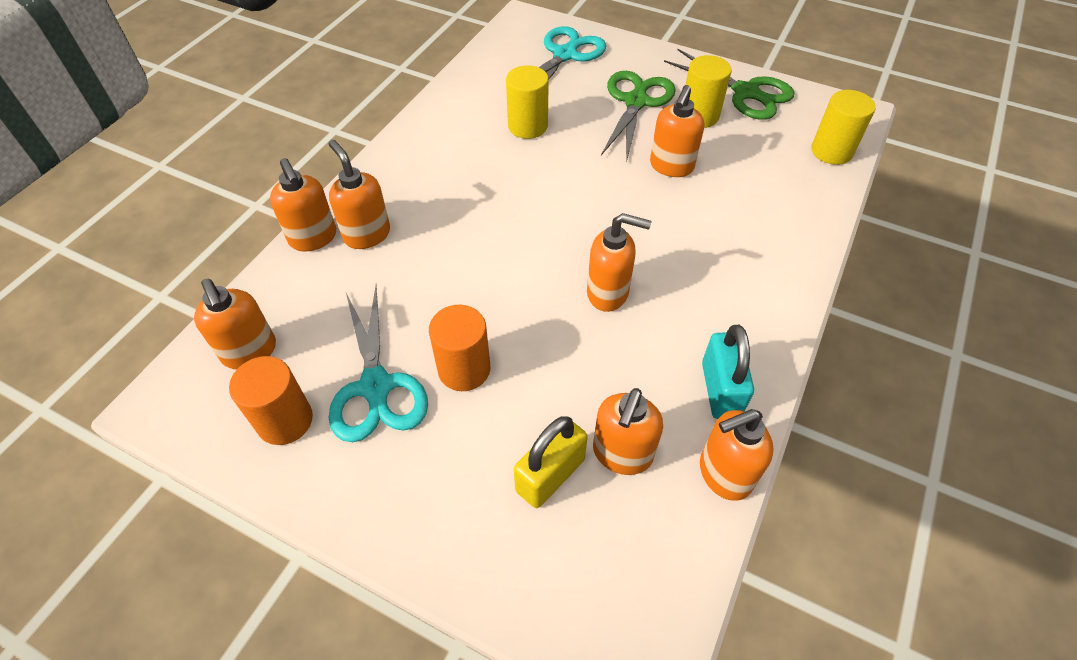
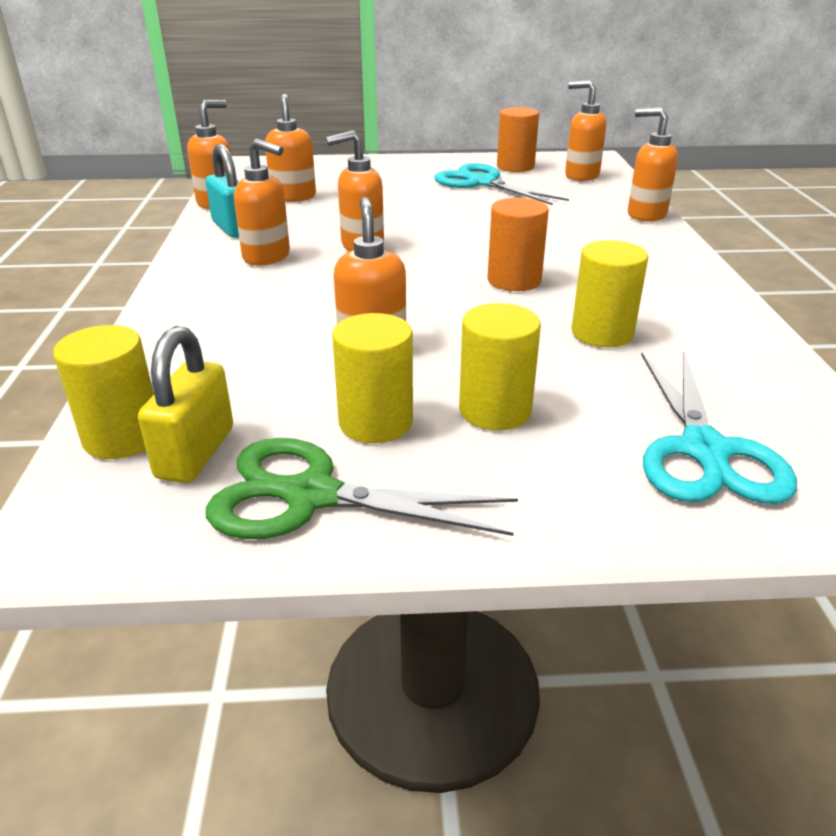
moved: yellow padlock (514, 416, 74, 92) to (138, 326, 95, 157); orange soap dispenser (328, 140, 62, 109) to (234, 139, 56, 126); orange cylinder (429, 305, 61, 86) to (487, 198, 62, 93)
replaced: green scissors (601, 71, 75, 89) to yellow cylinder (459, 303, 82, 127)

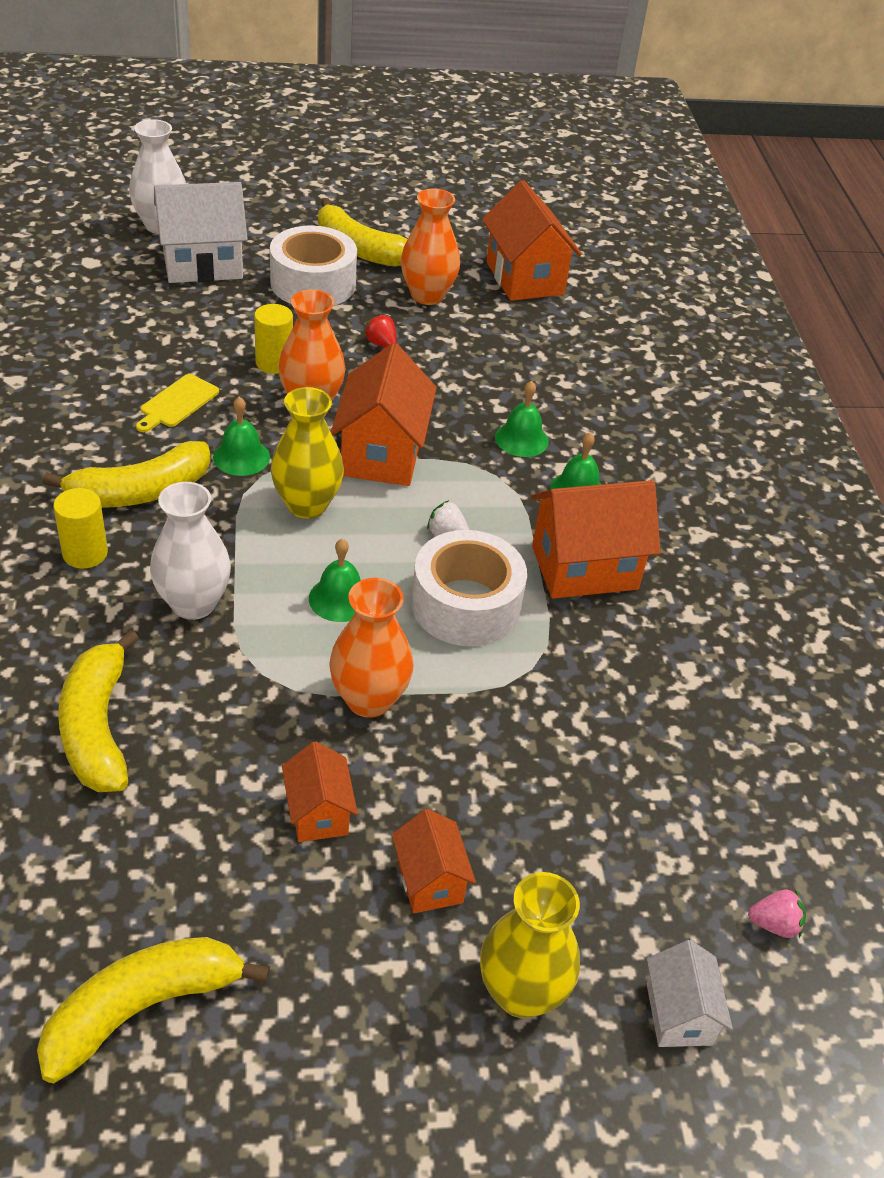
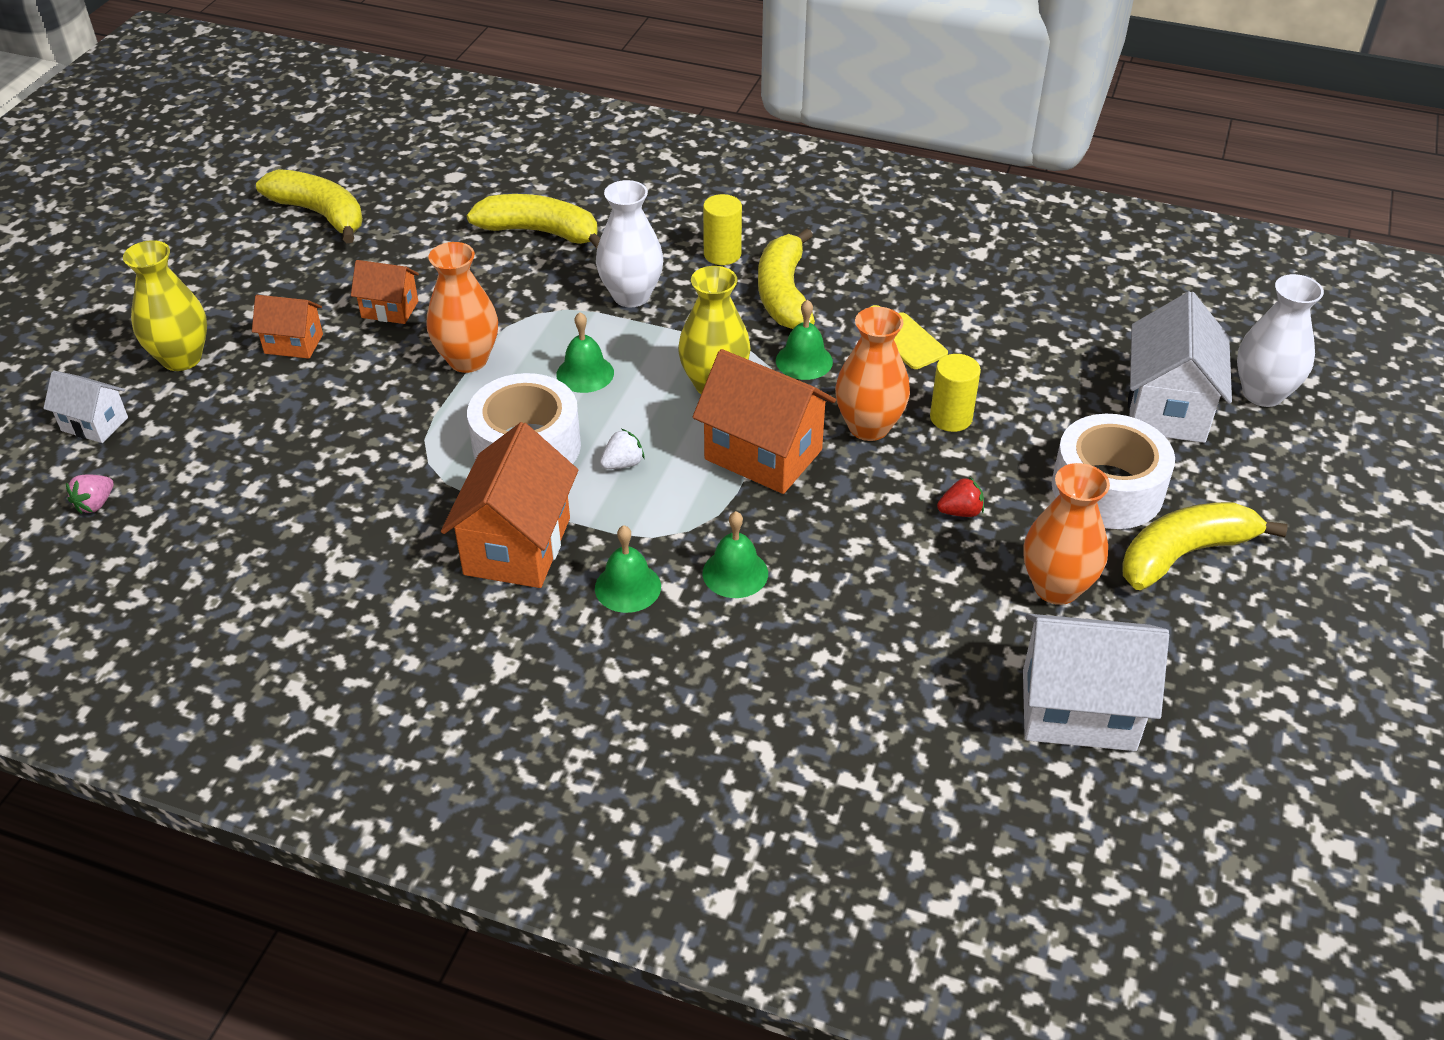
recoloured: orange house (482, 180, 100, 121) to white house (1023, 614, 146, 137)
turned: yellow banana (37, 937, 233, 146) = (256, 169, 107, 75) 45 degrees counterclockwise

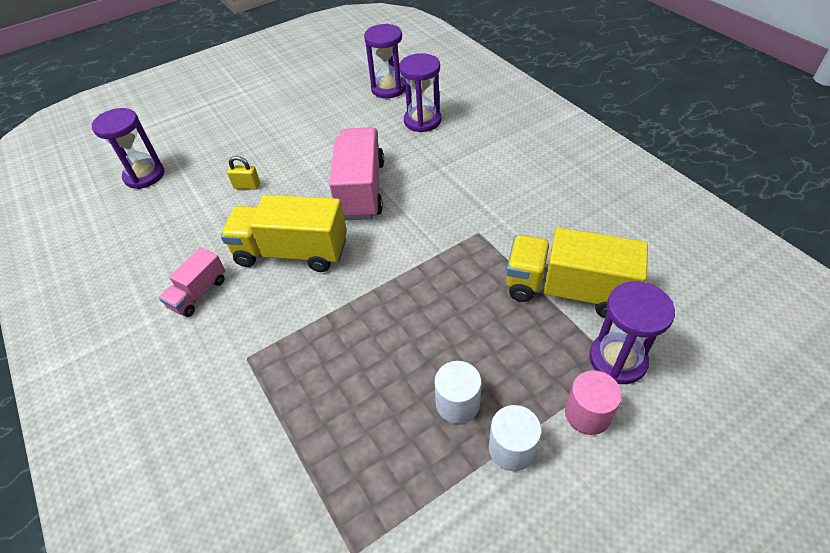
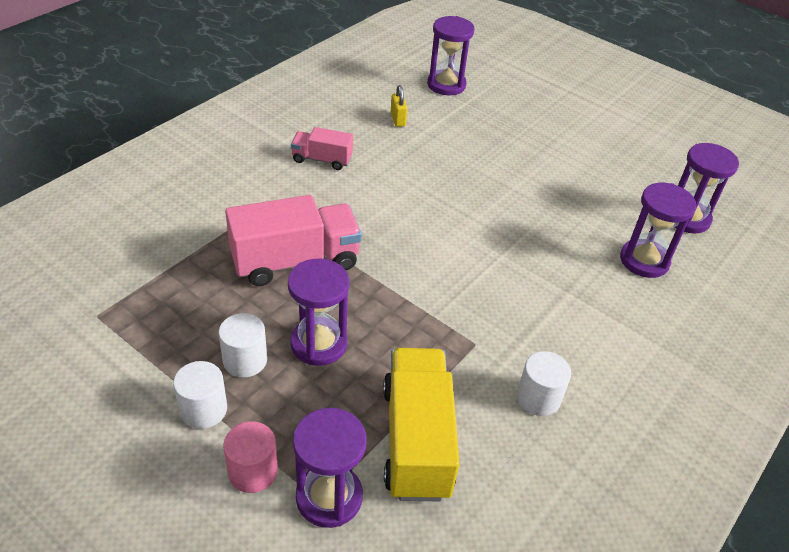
removed: yellow truck (221, 195, 126, 77)
added: purple hourglass (288, 259, 62, 107); white cylinder (517, 351, 54, 65)
moved: pink truck (329, 127, 55, 93) to (225, 195, 137, 91); yellow padlock (227, 156, 33, 34) to (391, 85, 16, 42)

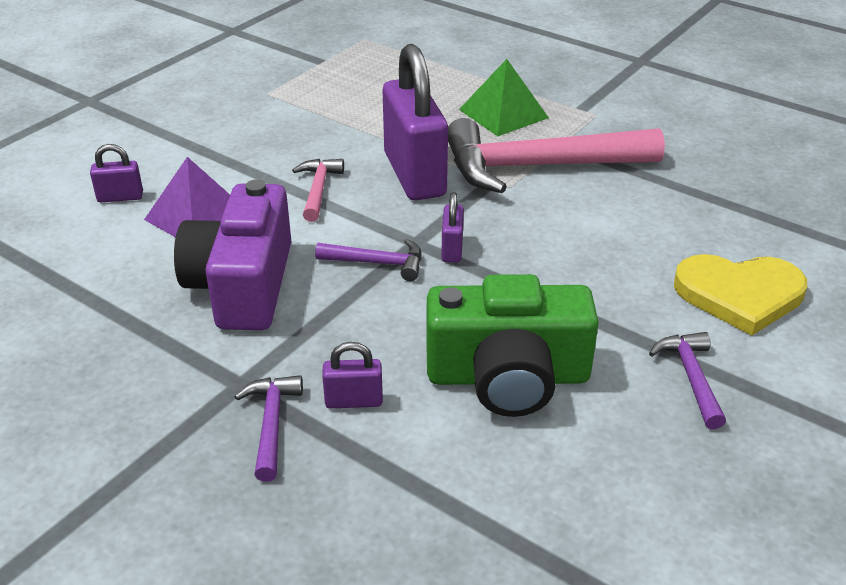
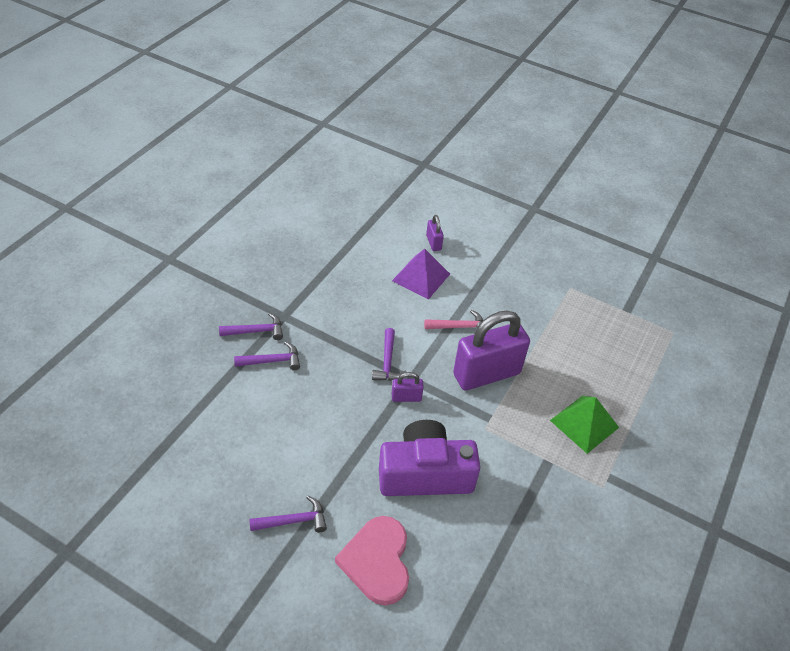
removed: green camera (427, 274, 172, 143); pink hammer (448, 118, 217, 75)
moved: purple camera (174, 179, 117, 151) to (379, 420, 101, 76)
replaced: purple padlock (322, 342, 61, 67) to purple hammer (234, 341, 66, 29)
recoloured: yellow heart (674, 254, 133, 82) to pink heart (335, 516, 74, 89)

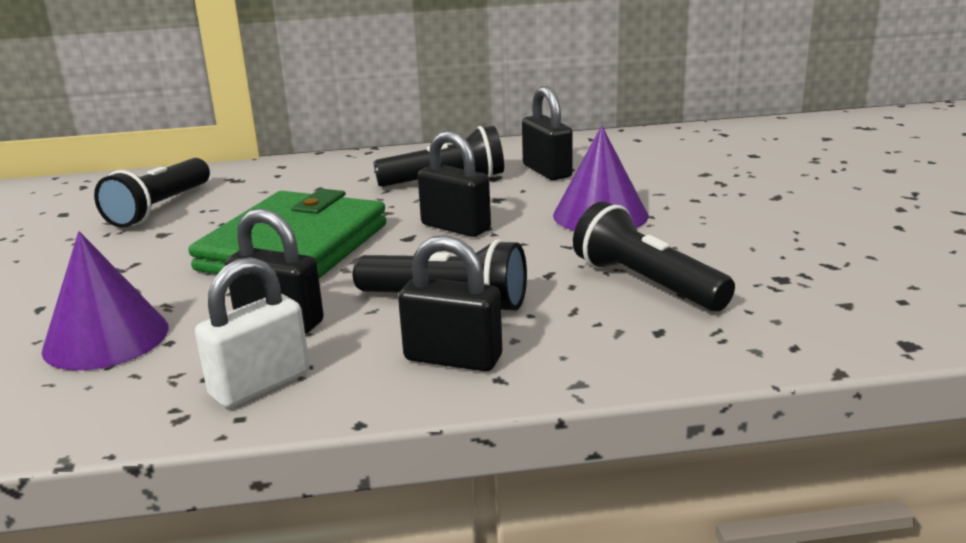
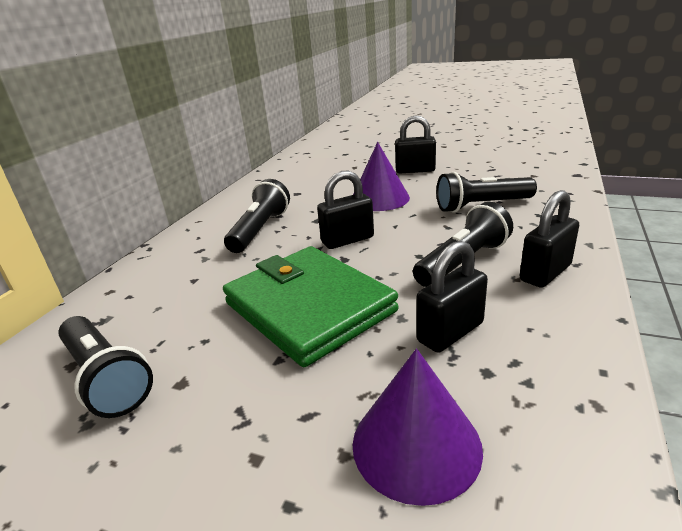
removed: white padlock (195, 257, 115, 151)
moved: black padlock (522, 86, 51, 94) to (395, 115, 41, 58)

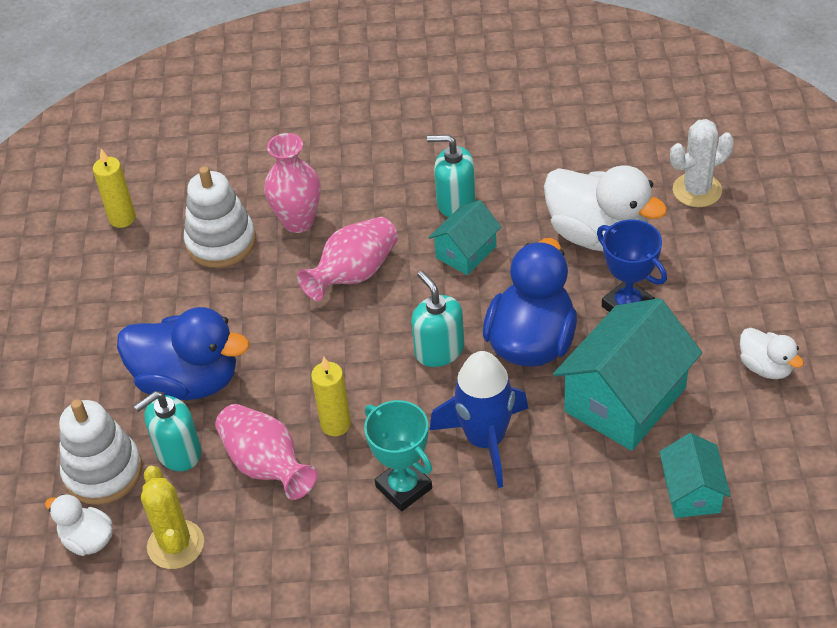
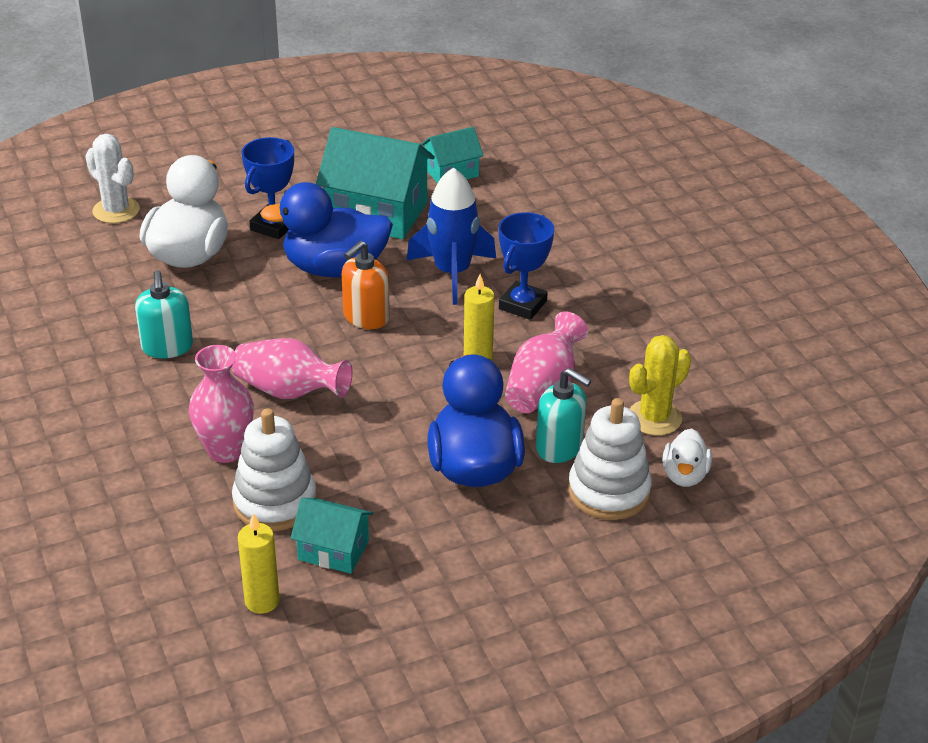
removed: white duck (740, 328, 64, 51)
moved: turquoise house (428, 200, 73, 75) to (291, 498, 82, 76)
recoloured: turquoise soap dispenser (411, 271, 53, 96) to orange soap dispenser (342, 241, 48, 88); turquoise trophy (364, 400, 68, 112) to blue trophy (498, 212, 56, 108)

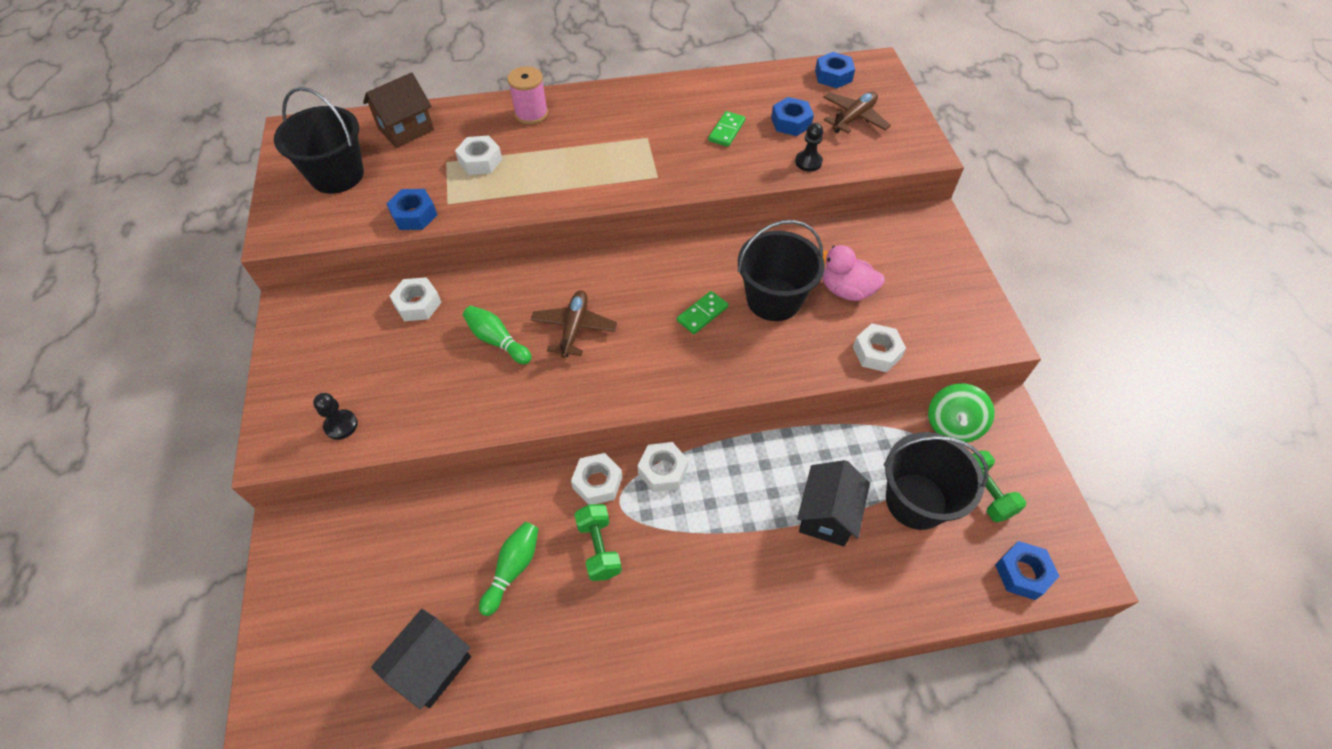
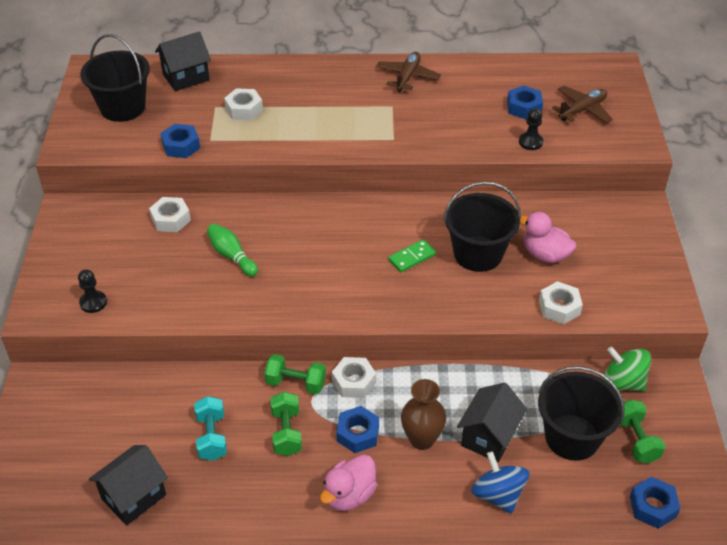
removed: pink spool (507, 66, 41, 58); green domino (708, 111, 37, 36)
added: pink duck (320, 455, 57, 56); brown vase (401, 379, 45, 71); blue spinning top (471, 451, 59, 63)
moved: blue nut (815, 52, 40, 36) to (336, 406, 43, 47); brown plane (531, 290, 86, 68) to (376, 52, 65, 41)
replaced: green bowling pin (479, 522, 60, 94) to turquoise dumbbell (194, 396, 33, 65); white nut (571, 453, 51, 52) to green dumbbell (264, 354, 62, 40)
recoloured: brown house (363, 72, 71, 76) to black house (155, 31, 56, 60)
turned: green spinning top (928, 383, 67, 60) = (603, 346, 48, 45) 90 degrees clockwise

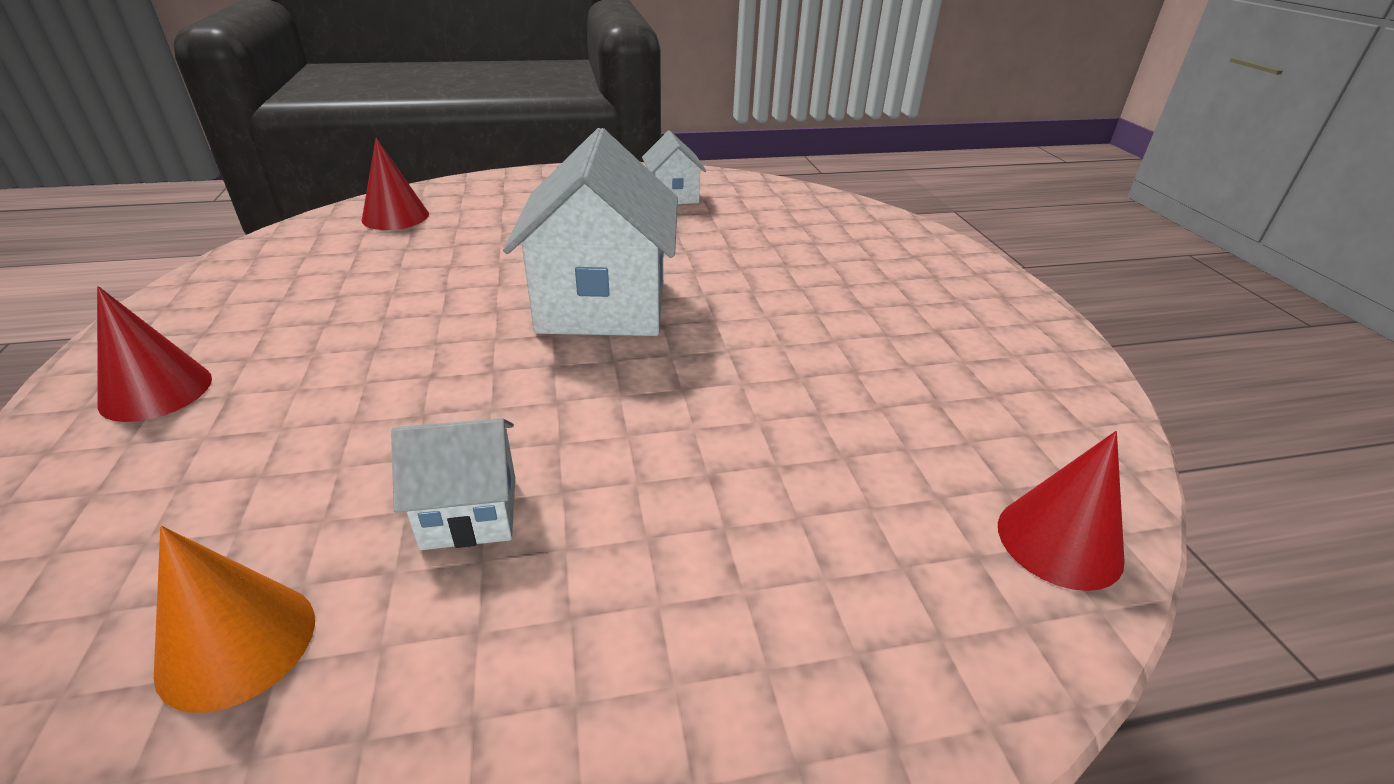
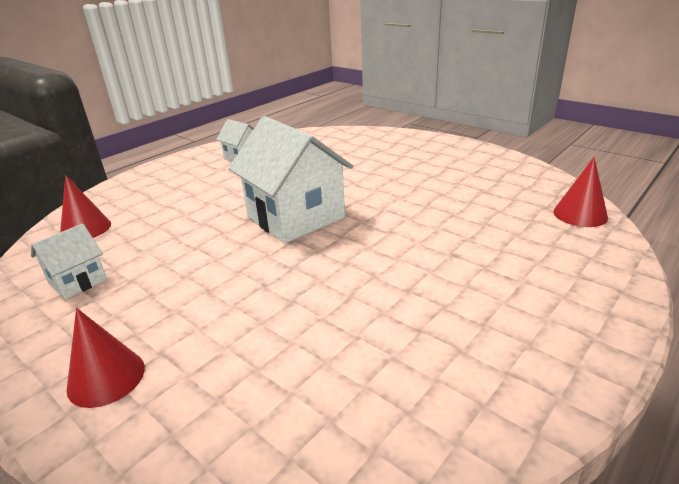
removed: orange cone (154, 526, 161, 187)
moved: white house (391, 418, 124, 132) to (31, 224, 76, 76)

